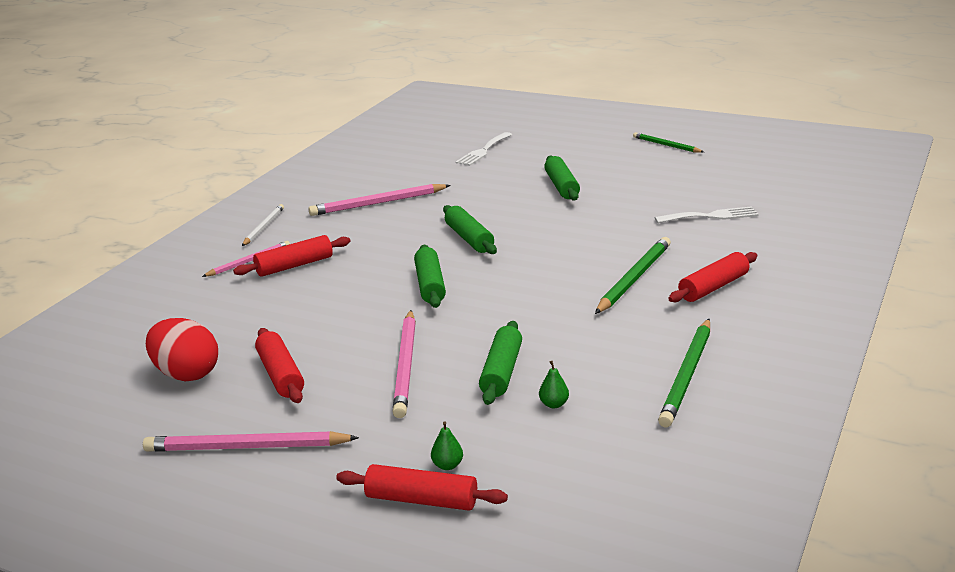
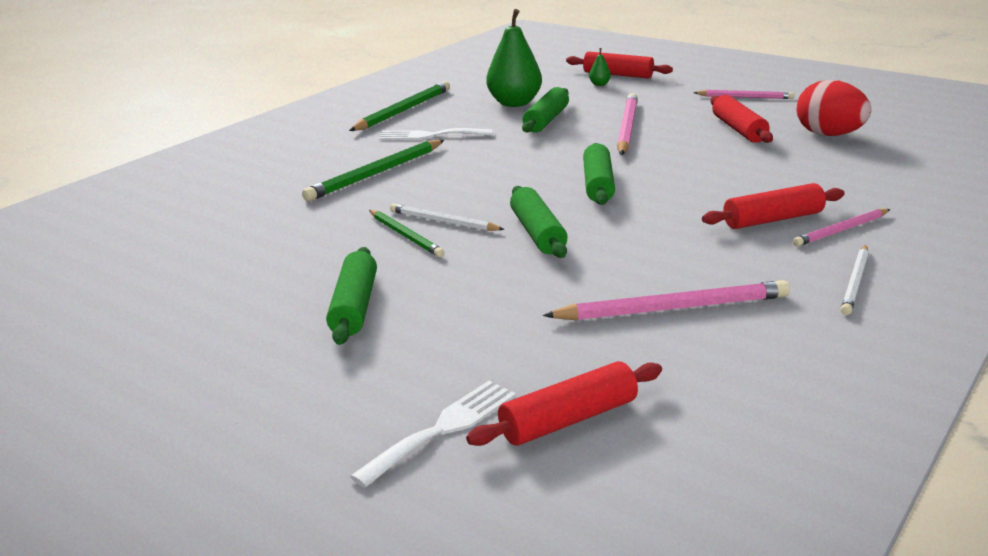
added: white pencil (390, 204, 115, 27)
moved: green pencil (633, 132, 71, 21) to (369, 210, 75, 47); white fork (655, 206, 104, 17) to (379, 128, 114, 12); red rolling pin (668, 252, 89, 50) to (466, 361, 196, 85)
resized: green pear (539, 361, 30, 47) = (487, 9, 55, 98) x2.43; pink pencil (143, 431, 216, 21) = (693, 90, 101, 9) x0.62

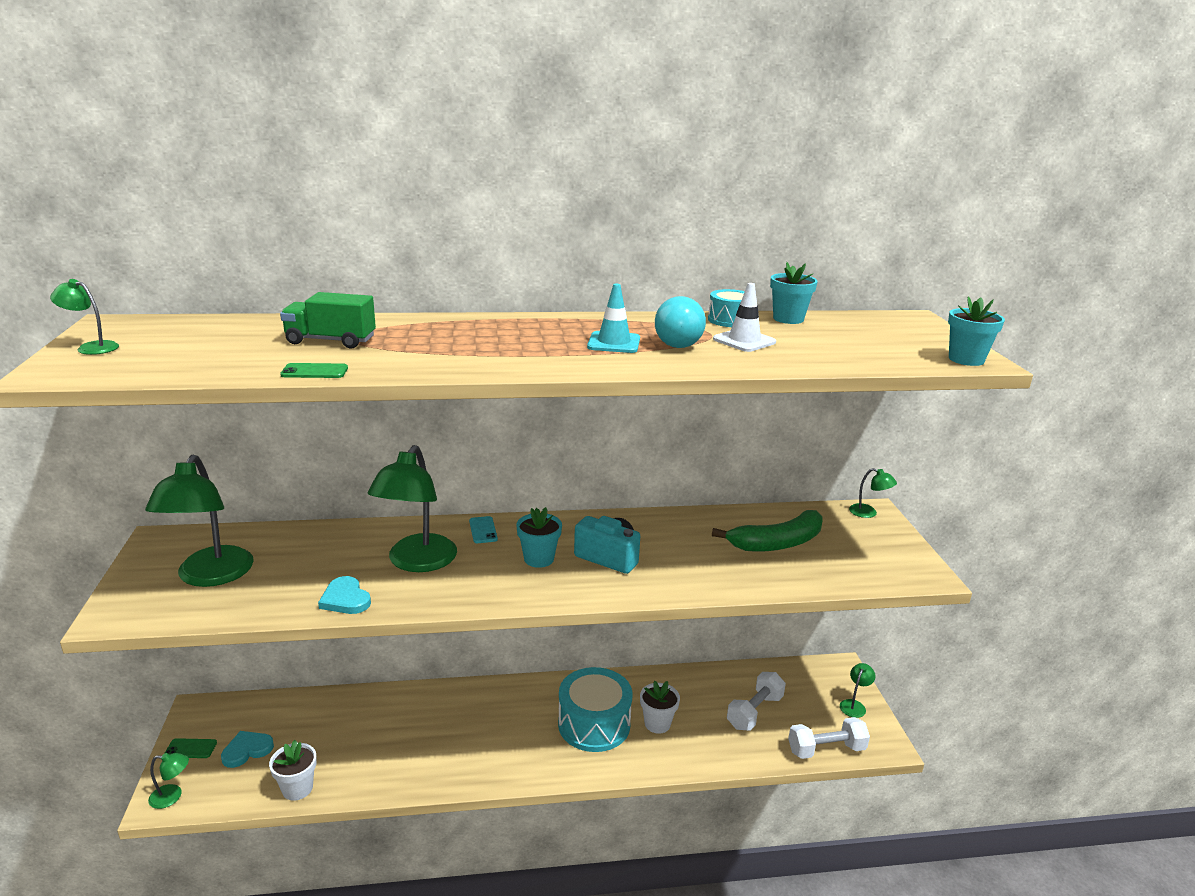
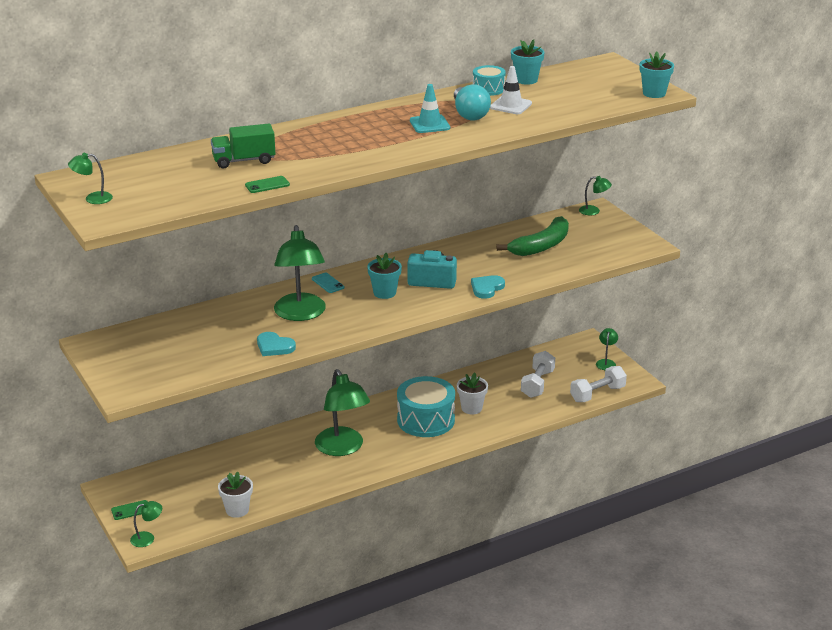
moved: green lamp (145, 455, 109, 132) to (315, 369, 55, 87); turquoise heart (221, 731, 53, 37) to (471, 275, 34, 24)

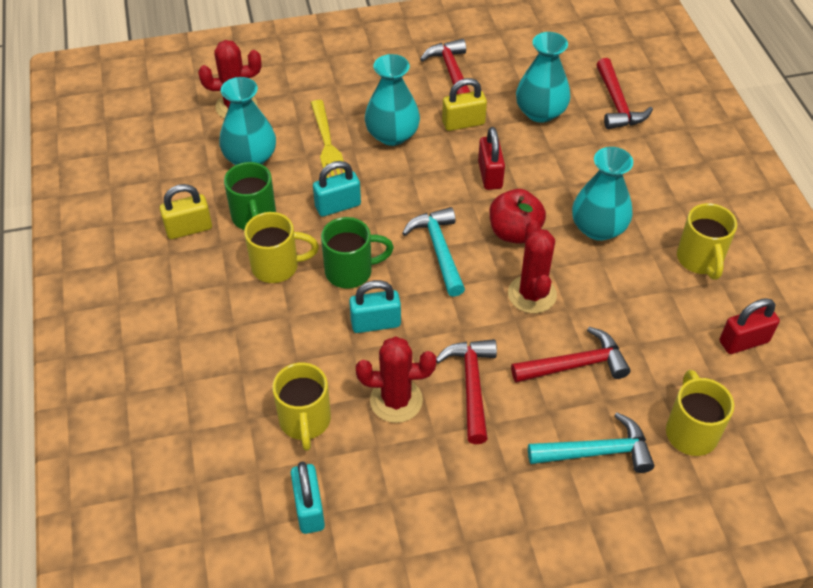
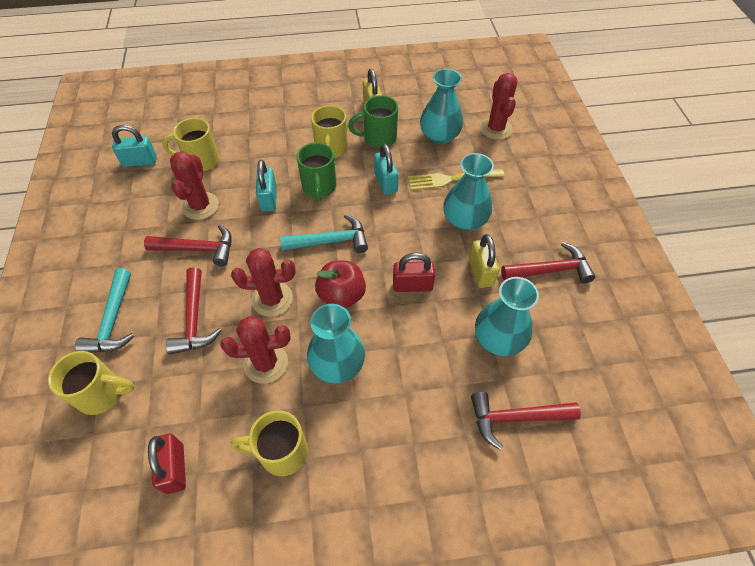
added: red cactus (220, 316, 70, 68)

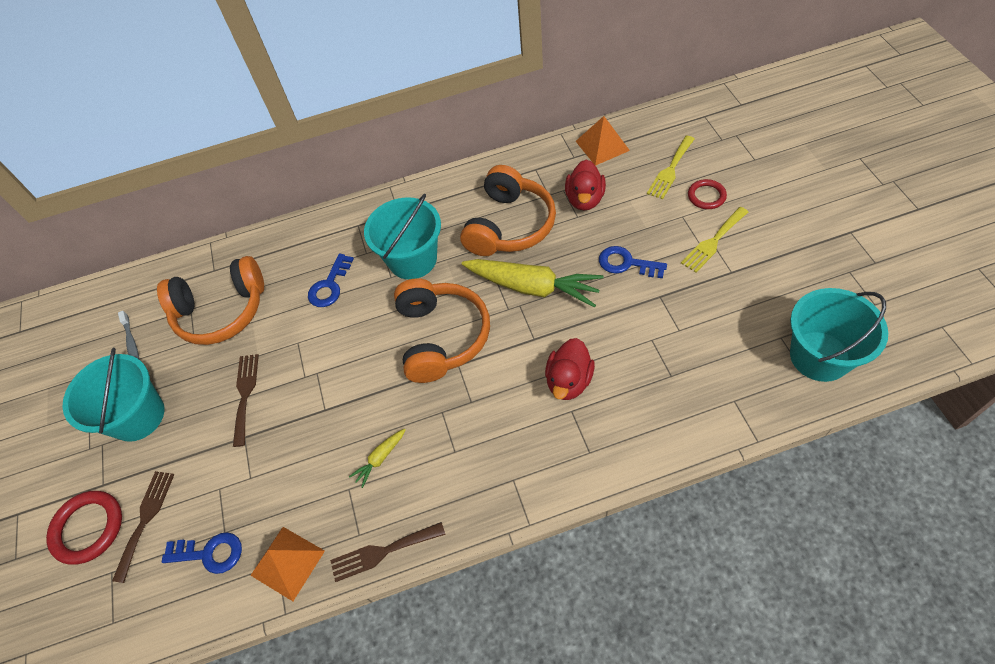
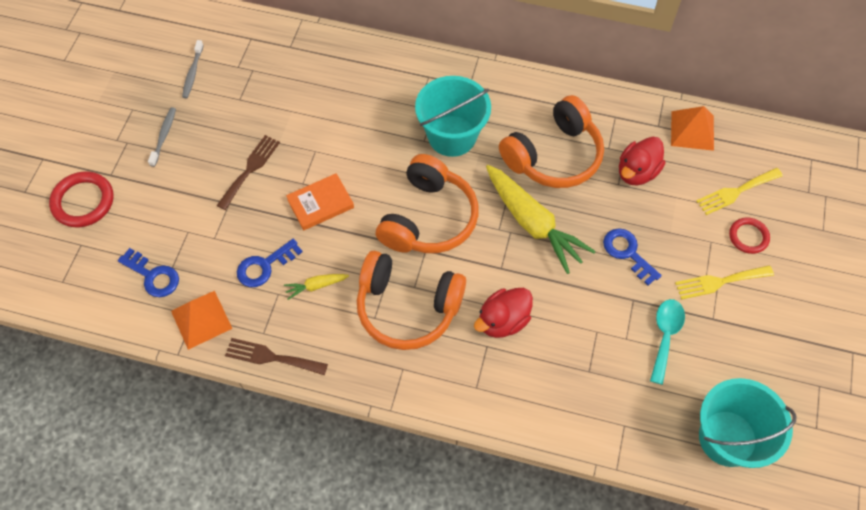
removed: brown fork (112, 471, 63, 112)
added: orange book (286, 173, 68, 57); turquoise spoon (650, 299, 35, 86)
moved: blue key (308, 254, 46, 53) to (237, 239, 66, 48); orange headphones (157, 256, 107, 89) to (357, 250, 109, 100)
replaced: turquoise bucket (63, 348, 101, 94) to grey toothbrush (148, 107, 28, 60)

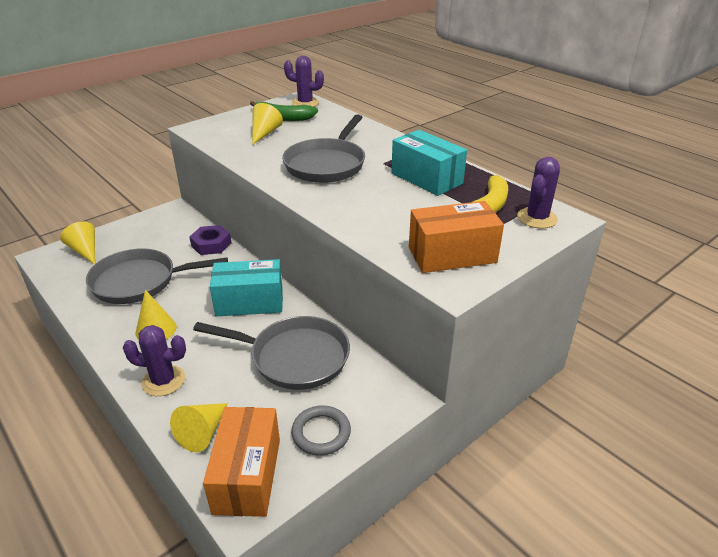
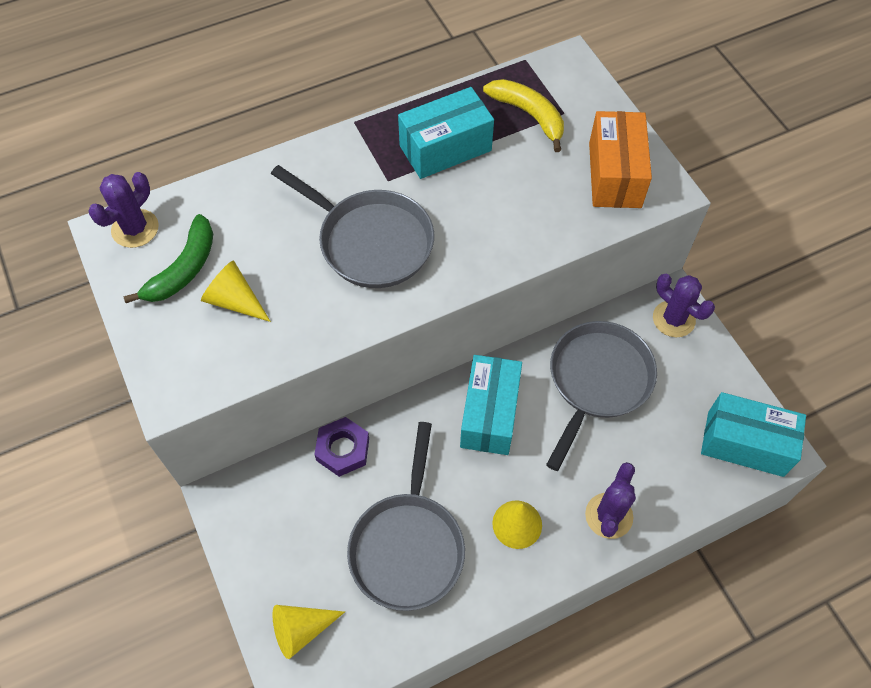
removed: yellow cone (170, 403, 58, 49); grey ring (291, 405, 60, 51)
moved: purple cactus (517, 157, 43, 72) to (653, 274, 62, 63)
recoloured: orange box (203, 407, 77, 110) to turquoise box (701, 392, 105, 85)

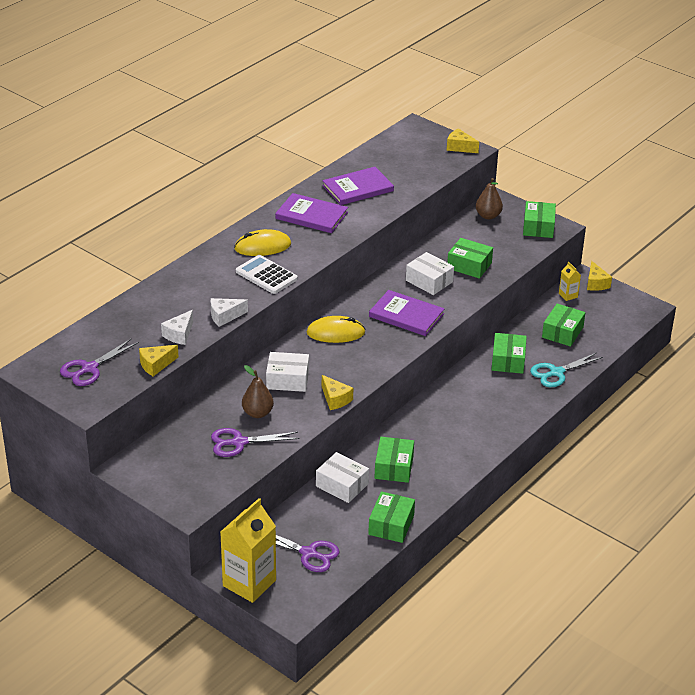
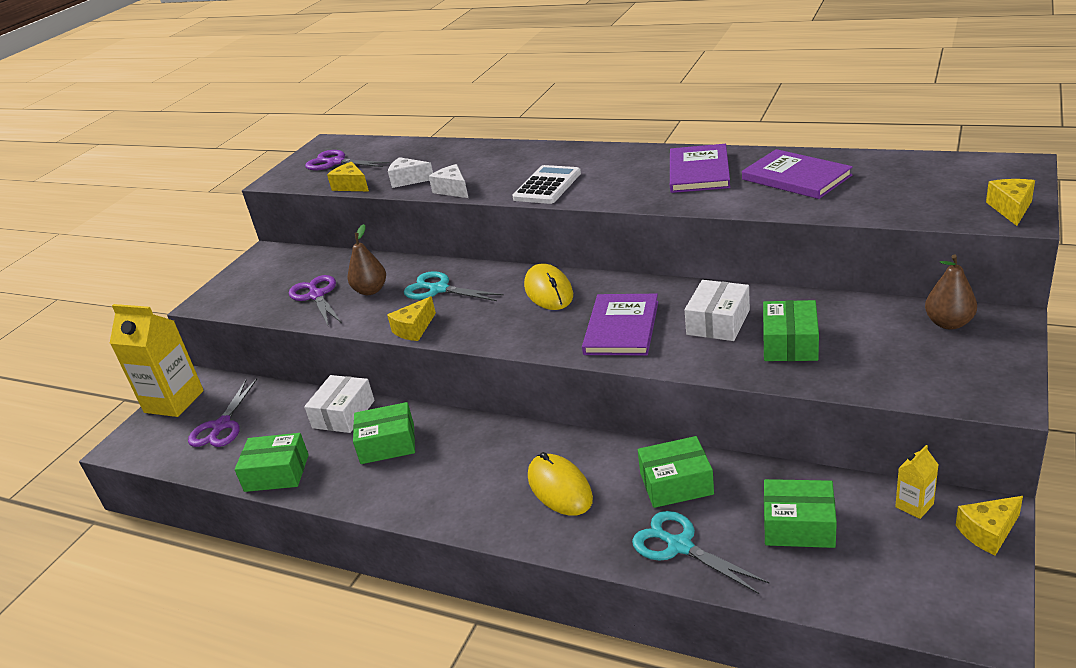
removed: green box (523, 201, 33, 37)
moved: yellow mouse (234, 229, 57, 27) to (528, 452, 65, 64)
replaced: white box (266, 352, 43, 40) to turquoise scissors (404, 271, 100, 30)

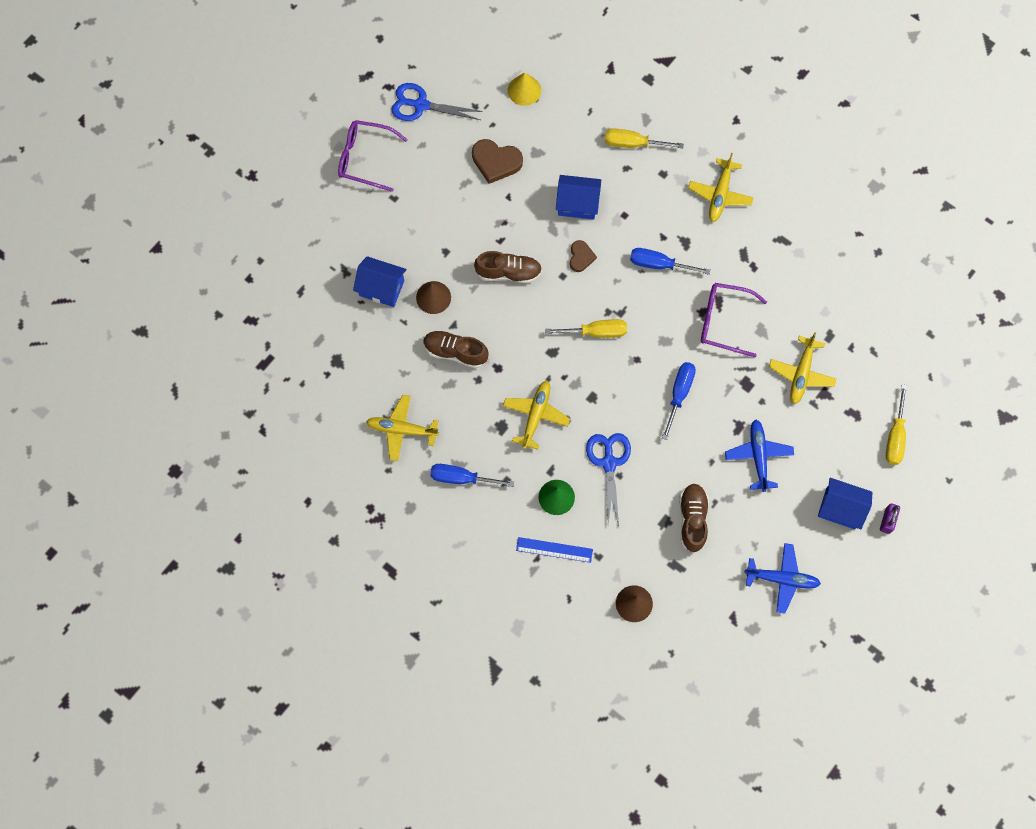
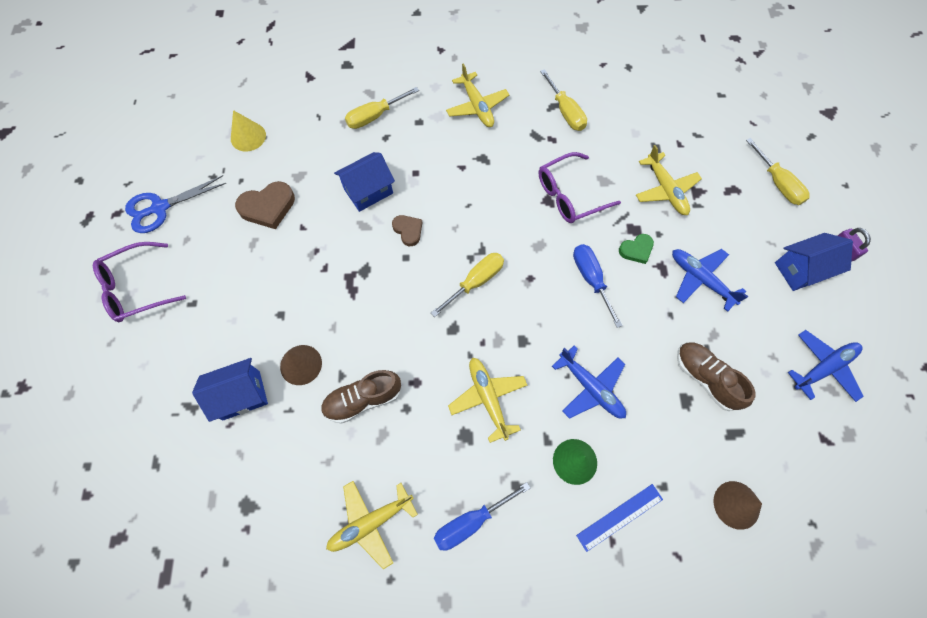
removed: brown shoe (474, 251, 68, 32); blue screwdriver (630, 248, 80, 27)
added: yellow screwdriver (540, 69, 47, 62); green heart (619, 234, 35, 30)
replaced: blue scissors (586, 433, 45, 93) to blue plane (552, 345, 74, 74)

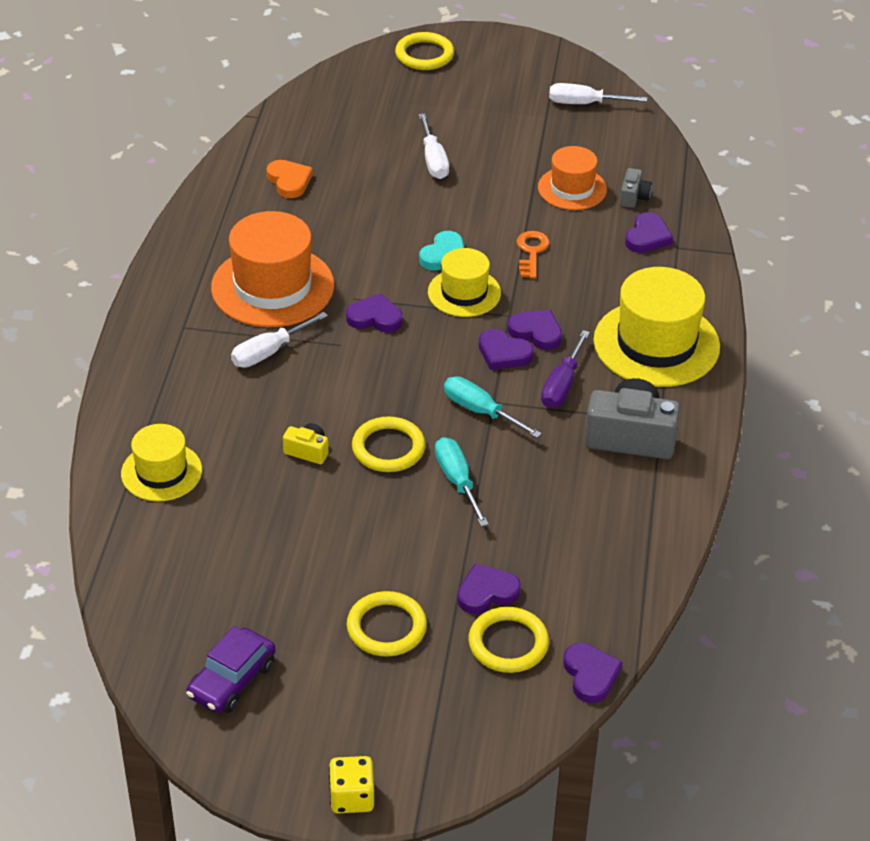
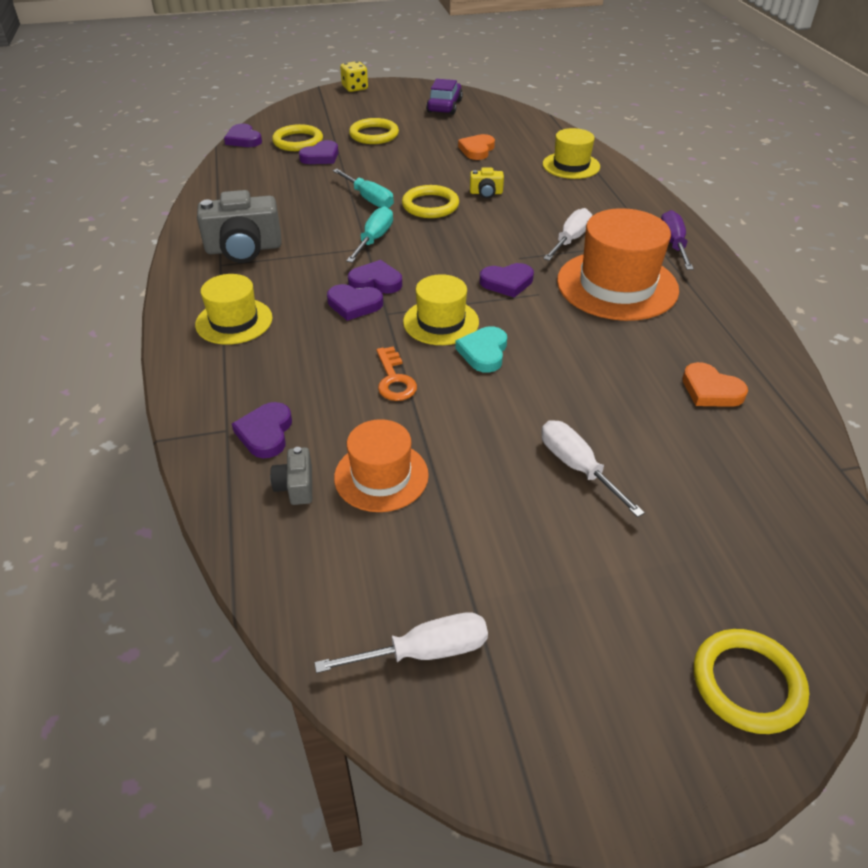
added: orange heart (458, 134, 37, 26)
moved: purple screwdriver (541, 330, 49, 78) to (661, 210, 33, 60)
turned: turquoise screwdriver (444, 376, 98, 62) = (346, 206, 47, 57) 90 degrees counterclockwise
resized: yellow hat (594, 267, 126, 120) = (195, 274, 77, 71) x0.60

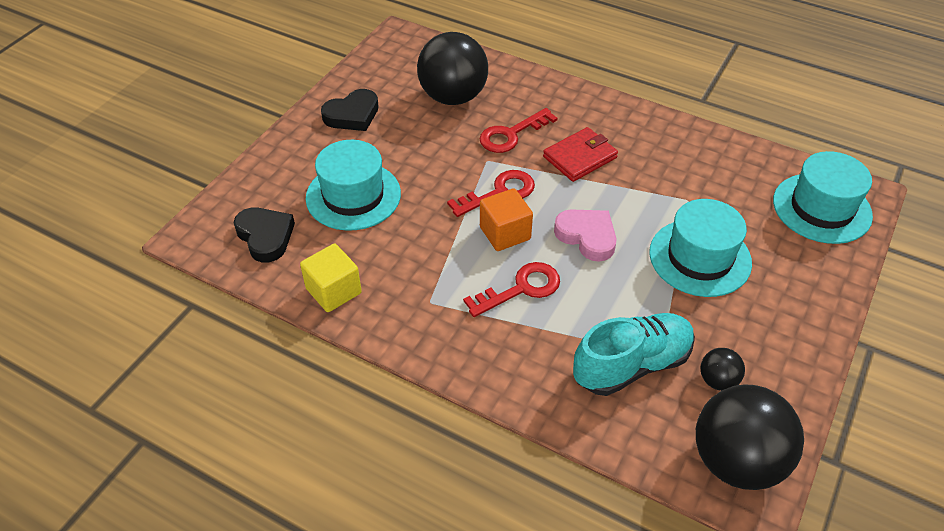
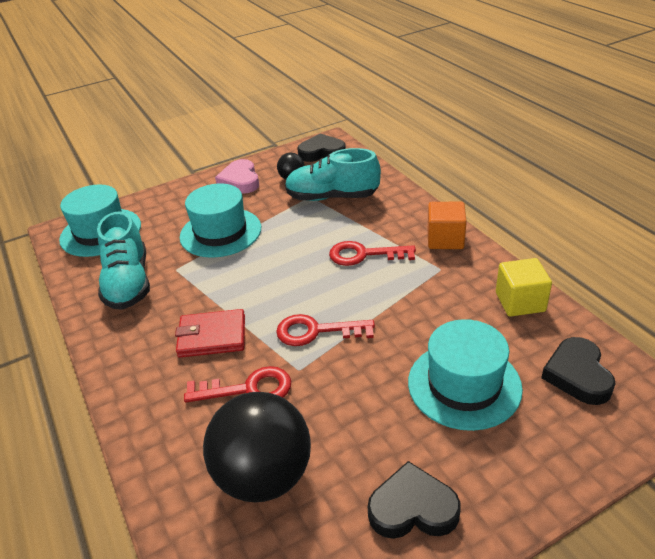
added: turquoise shoe (97, 212, 53, 98)
moved: pink heart (554, 209, 63, 53) to (215, 159, 44, 35); orange cube (480, 188, 53, 63) to (428, 202, 39, 47)
replaced: black ball (696, 384, 108, 106) to black heart (297, 133, 49, 29)

